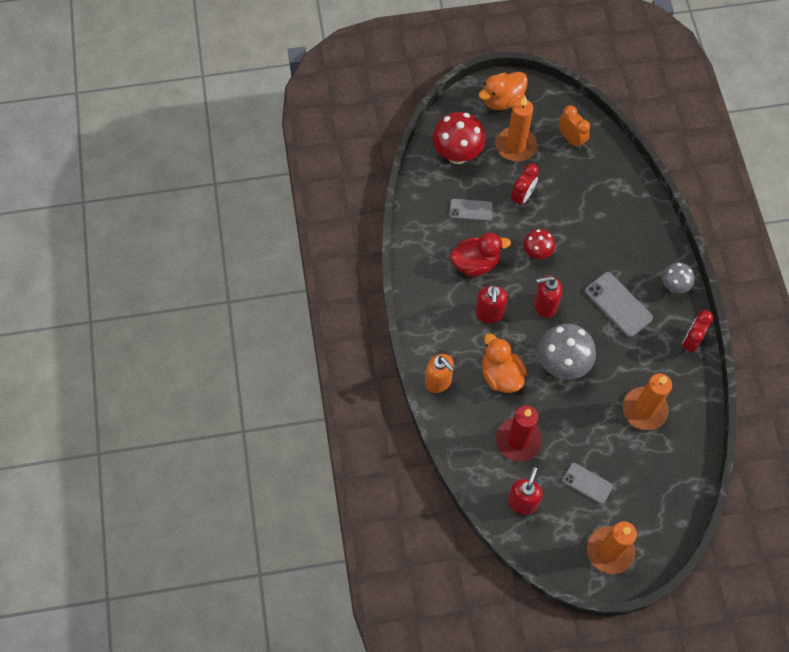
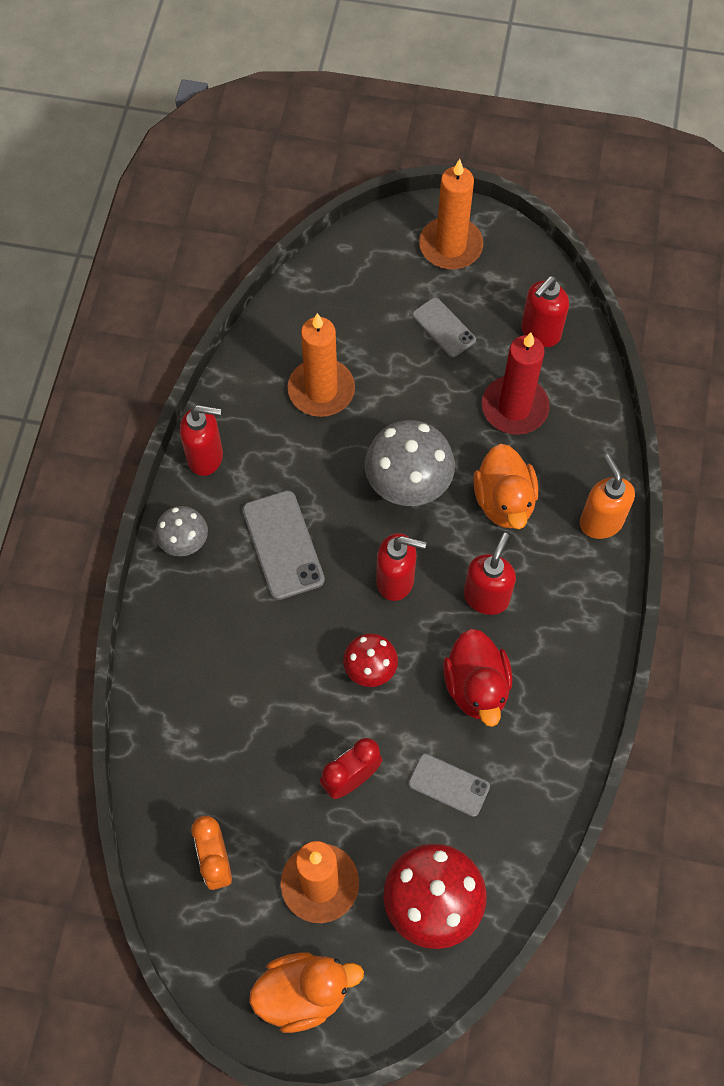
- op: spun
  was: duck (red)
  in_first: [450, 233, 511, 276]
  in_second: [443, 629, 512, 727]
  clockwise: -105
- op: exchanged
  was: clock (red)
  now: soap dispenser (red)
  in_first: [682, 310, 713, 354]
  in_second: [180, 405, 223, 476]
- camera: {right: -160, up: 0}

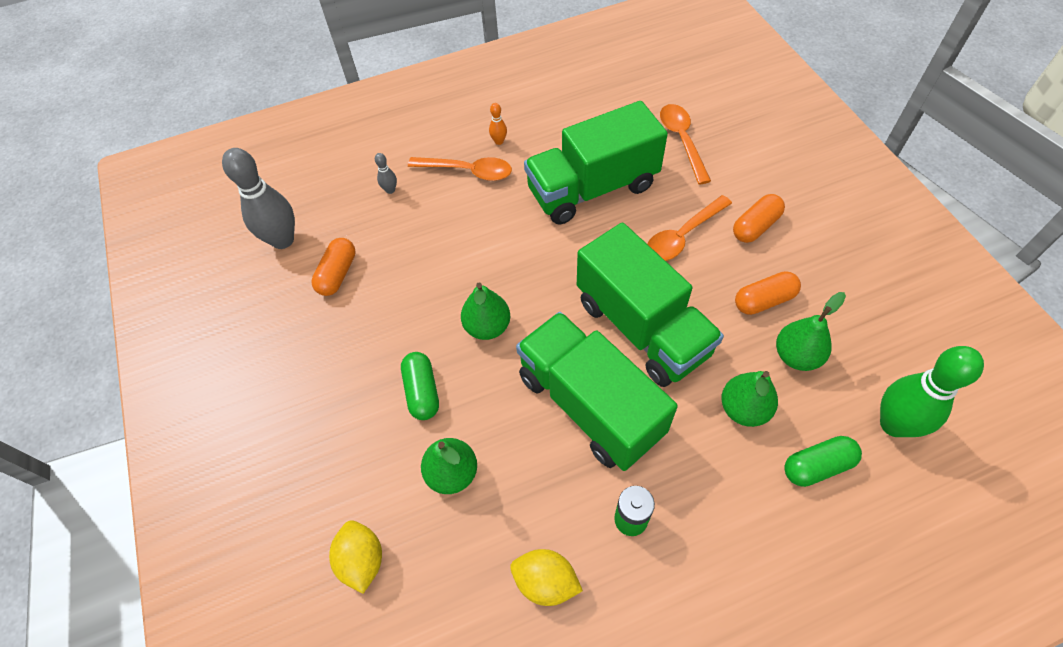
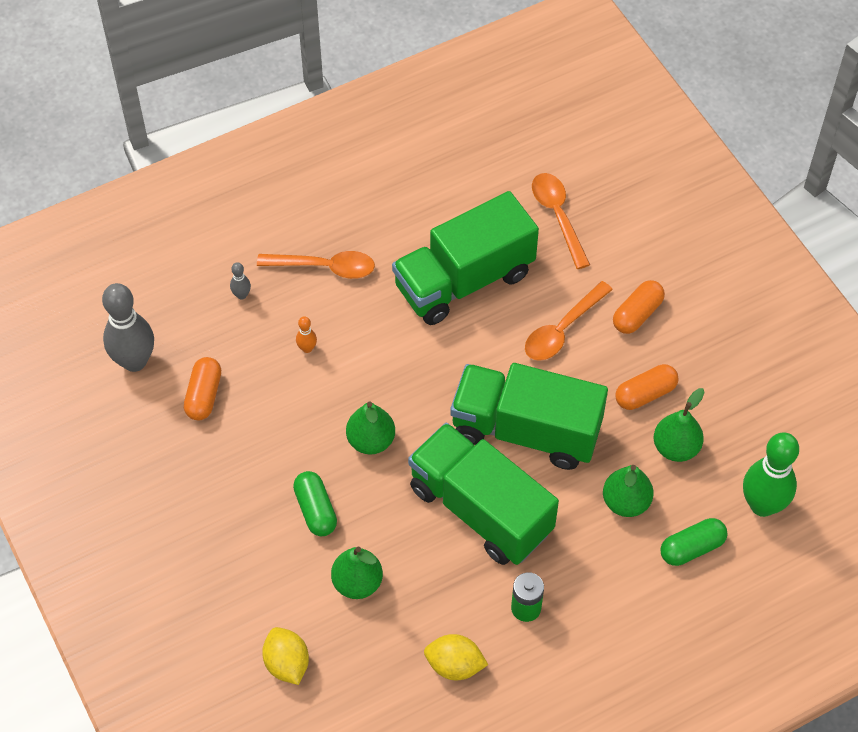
- op: relocated
  was: bowling pin (orange)
  in_first: [489, 103, 507, 145]
  in_second: [296, 316, 317, 353]
- op: spun
  was: truck (green)
  in_first: [577, 223, 724, 387]
  in_second: [450, 363, 608, 470]
  clockwise: 150
- camera: {right: -10, up: 0}

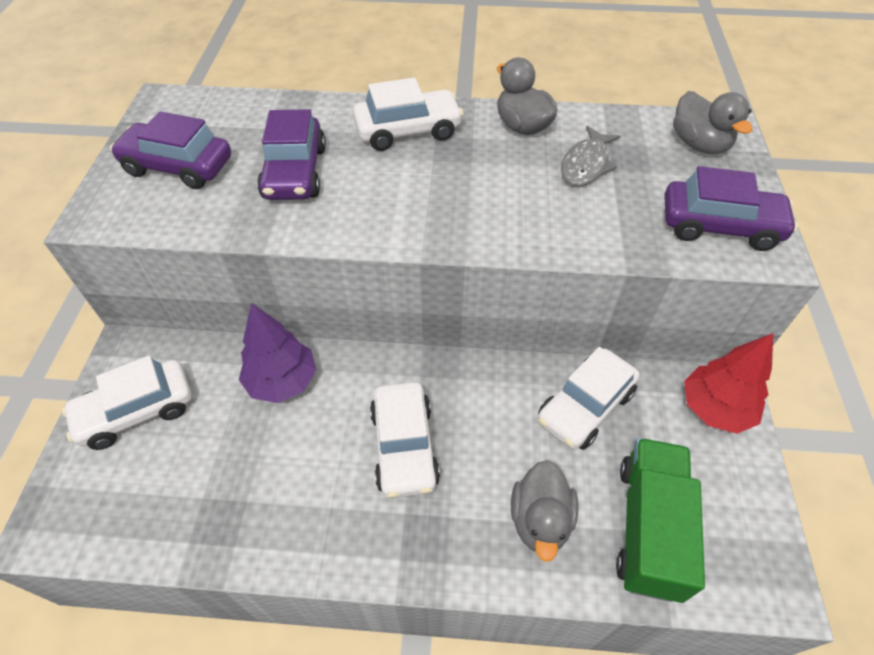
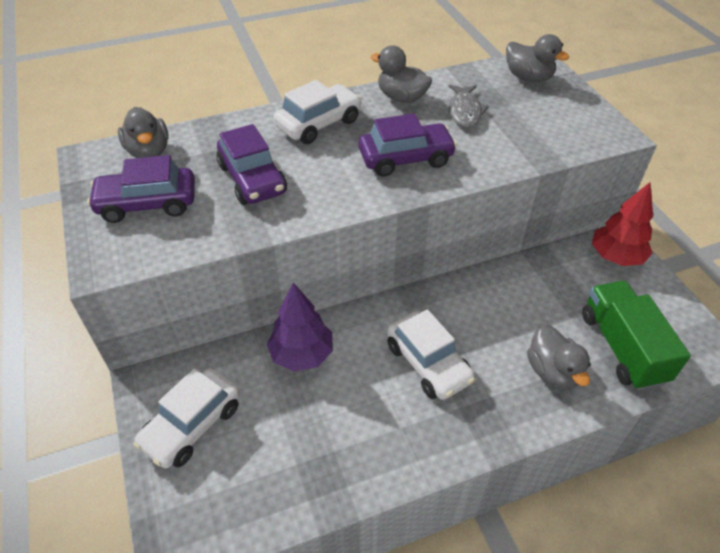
- op: relocated
  was: car (purple)
  in_first: [665, 166, 798, 251]
  in_second: [359, 114, 457, 177]
- op: missing
  was: car (white)
  in_first: [538, 347, 640, 450]
- op: appeared
  now: duck (grey)
  in_second: [118, 107, 169, 158]
- camera: {right: -25, up: -5}

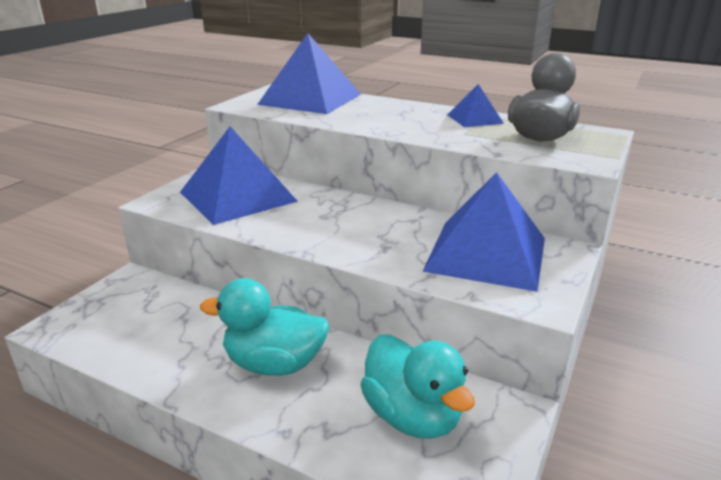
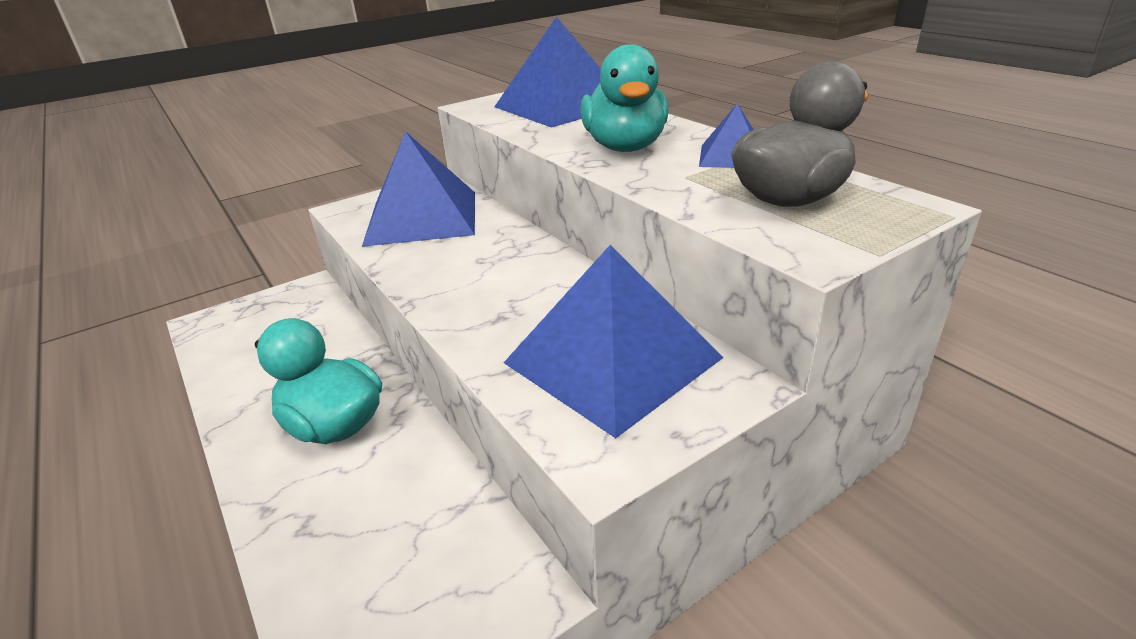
- op: relocated
  was: duck (turquoise)
  in_first: [360, 334, 475, 439]
  in_second: [580, 44, 669, 152]
- camera: {right: 30, up: 5}

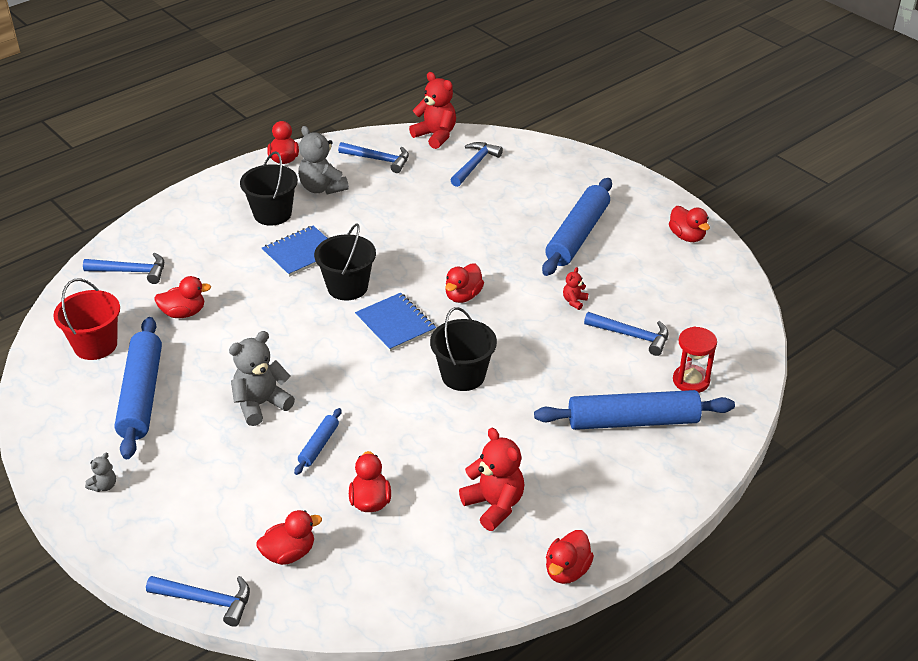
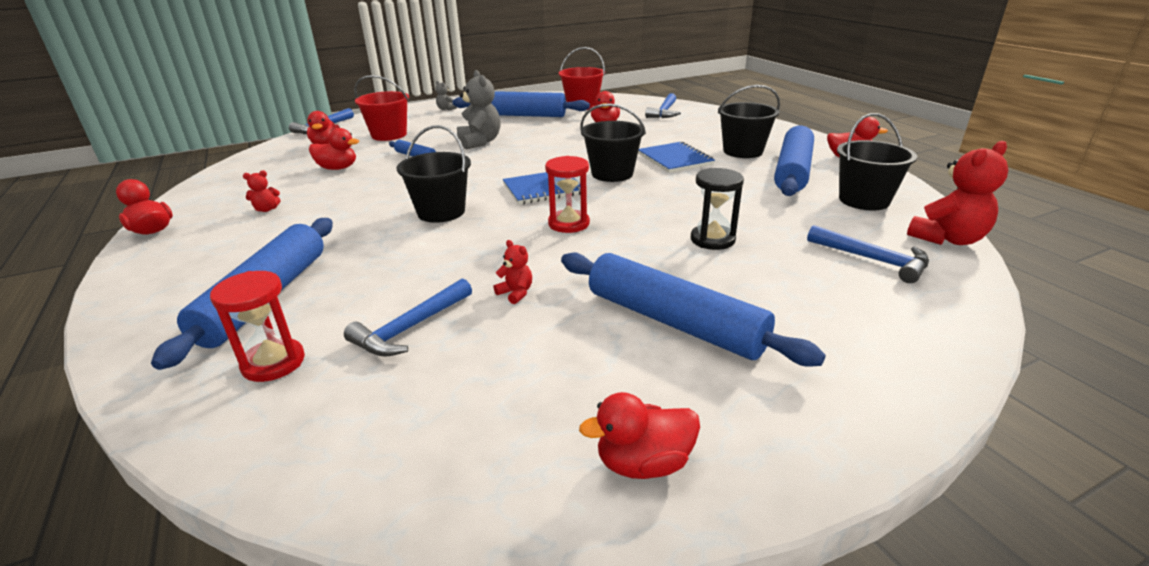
- op: exchanged
  was: teddy bear (grey)
  now: rolling pin (blue)
  in_first: [298, 126, 349, 194]
  in_second: [774, 125, 814, 196]
- op: exchanged
  was: hammer (blue)
  now: bucket (black)
  in_first: [338, 142, 409, 173]
  in_second: [837, 113, 917, 210]
- op: exchanged
  was: duck (red)
  now: hourglass (red)
  in_first: [446, 264, 484, 303]
  in_second: [545, 156, 590, 233]
- op: size
  was: teddy bear (red)
  in_first: [459, 428, 524, 531]
  in_second: [243, 170, 281, 212]
  ratio: 0.49
- op: appeared
  now: bucket (red)
  in_second: [354, 75, 409, 141]
- op: appeared
  now: hourglass (black)
  in_second: [691, 168, 744, 250]
- camera: {right: 105, up: -10}

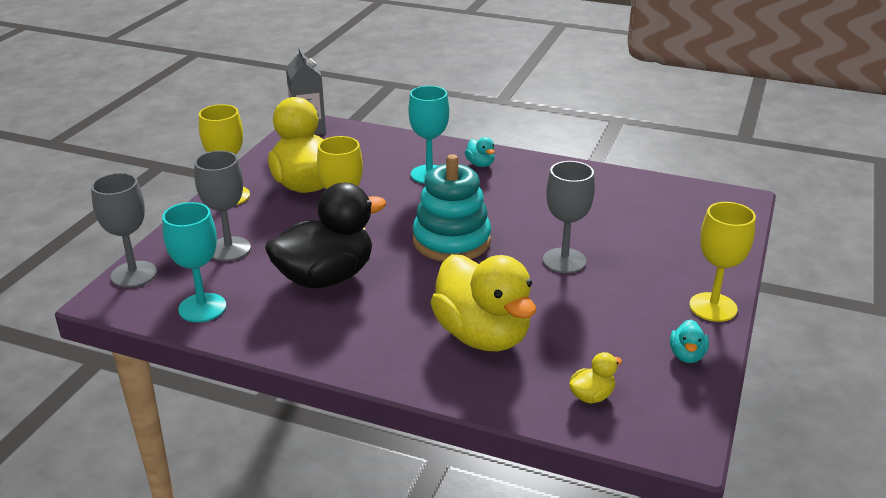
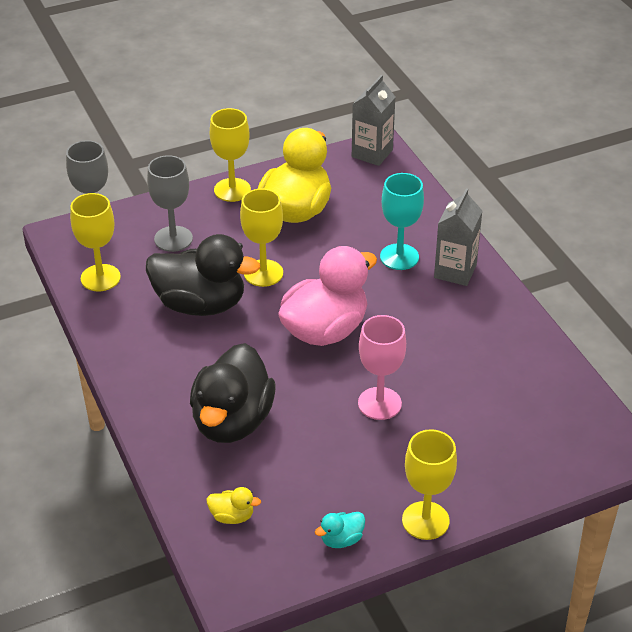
- op: exchanged
  was: duck (turquoise)
  now: carton (grey)
  in_first: [465, 137, 495, 167]
  in_second: [434, 188, 482, 286]
- op: exchanged
  was: stacking toy (turquoise)
  now: duck (pink)
  in_first: [413, 154, 491, 261]
  in_second: [278, 246, 377, 346]
- op: colour
  was: goblet (grey)
  now: goblet (pink)
  in_first: [543, 161, 595, 273]
  in_second: [358, 315, 406, 420]
- op: colour
  was: goblet (turquoise)
  now: goblet (yellow)
  in_first: [162, 202, 226, 322]
  in_second: [70, 193, 121, 291]
- op: colour
  was: duck (yellow)
  now: duck (black)
  in_first: [430, 254, 536, 352]
  in_second: [190, 343, 275, 443]
- camera: {right: 45, up: 10}

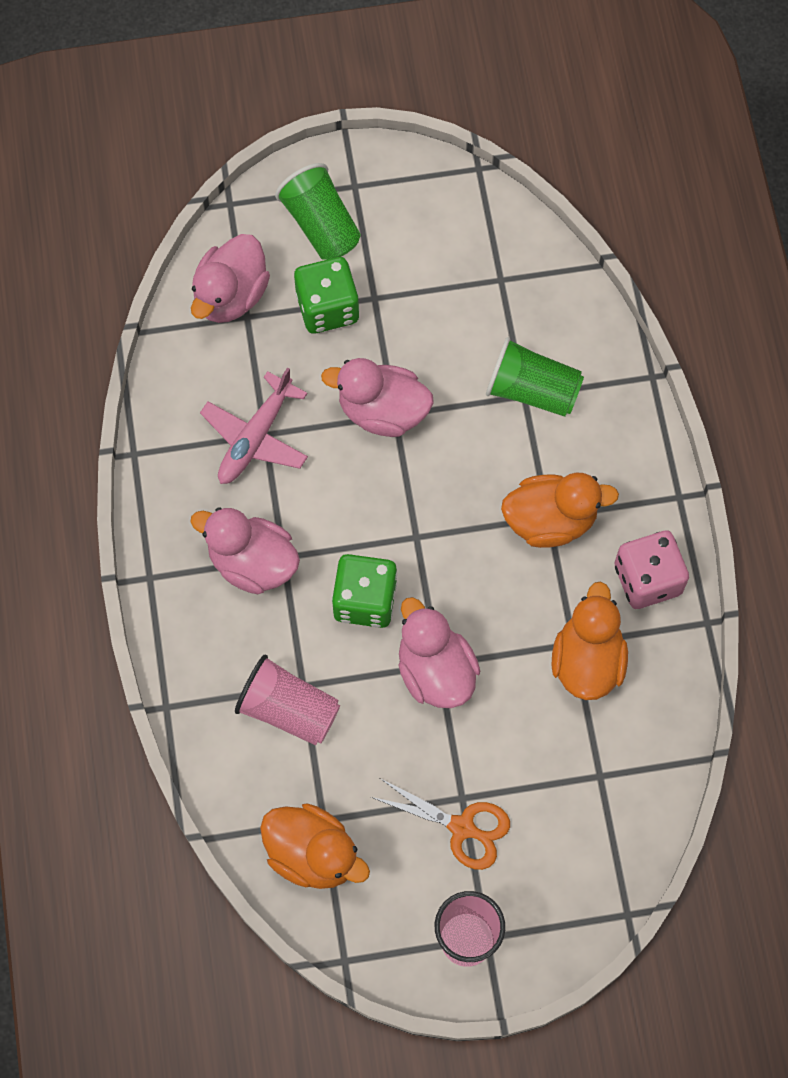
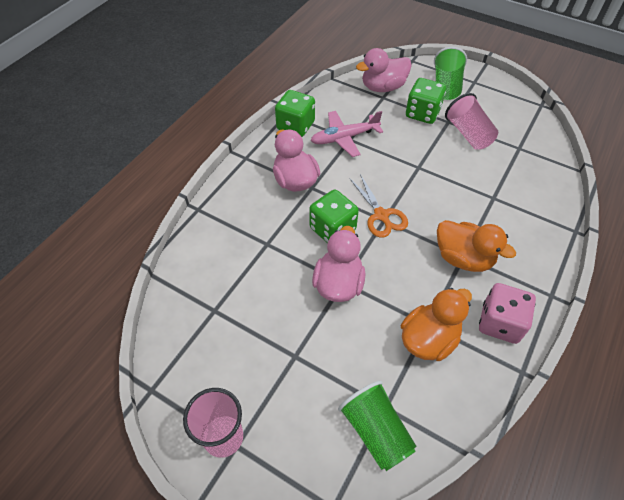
- op: relocated
  was: cup (green)
  in_first: [486, 337, 584, 417]
  in_second: [338, 381, 417, 471]
- op: missing
  was: duck (pink)
  in_first: [321, 358, 434, 437]
- op: relocated
  was: cup (pink)
  in_first: [235, 655, 340, 745]
  in_second: [445, 93, 498, 150]
- op: relocated
  was: scissors (orange)
  in_first: [371, 778, 510, 870]
  in_second: [349, 174, 408, 238]
- op: missing
  was: duck (orange)
  in_first: [260, 803, 370, 889]
- op: appeared
  now: dice (green)
  in_second: [275, 90, 315, 137]
- camera: {right: 40, up: -15}

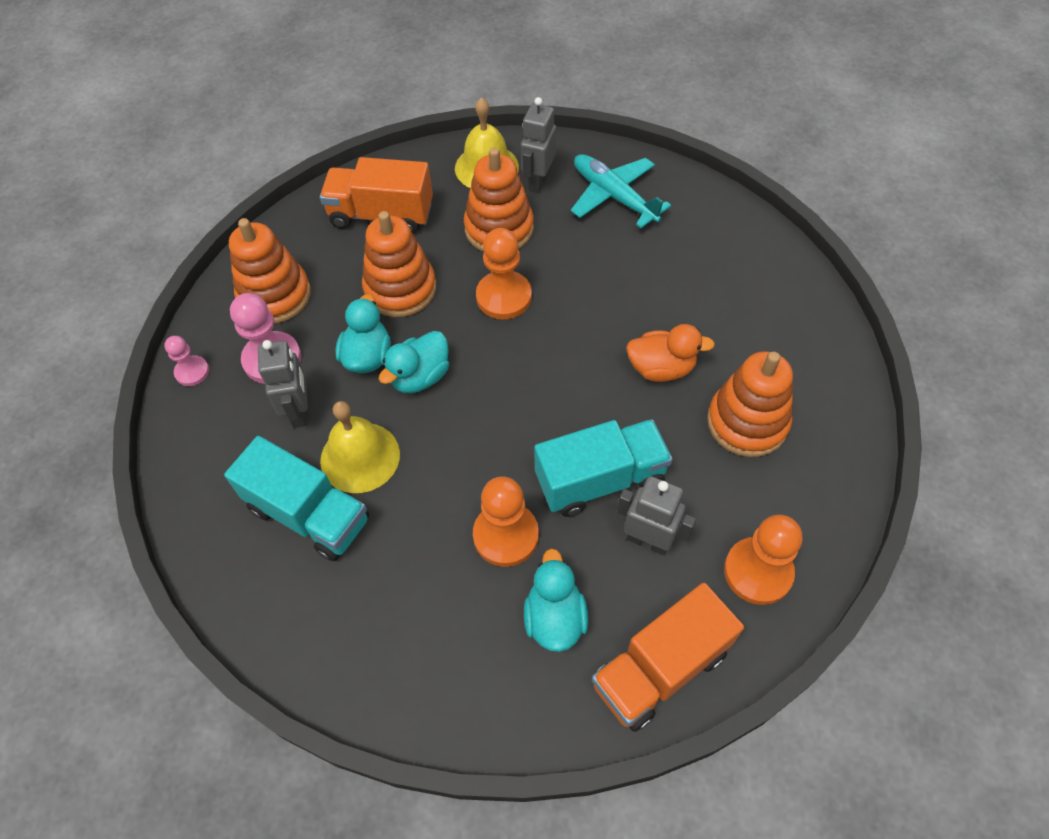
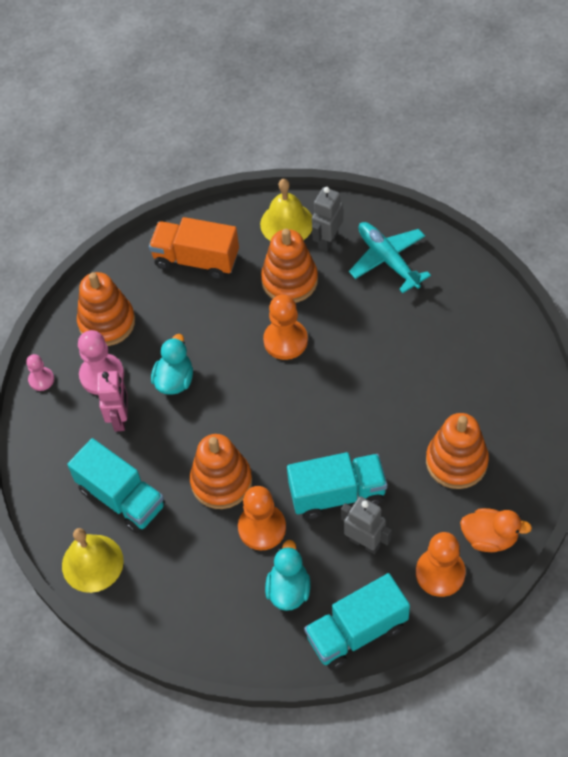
- op: relocated
  was: stacking toy (orange)
  in_first: [362, 211, 436, 317]
  in_second: [190, 434, 252, 509]
- op: relocated
  was: duck (orange)
  in_first: [626, 324, 715, 382]
  in_second: [460, 508, 532, 552]
- op: missing
  was: duck (turquoise)
  in_first: [379, 331, 449, 393]
- op: colour
  was: robot (grey)
  now: robot (pink)
  in_first: [258, 340, 308, 428]
  in_second: [97, 371, 128, 432]
- op: relocated
  was: bell (yellow)
  in_first: [320, 401, 400, 493]
  in_second: [62, 528, 124, 593]
- op: colour
  was: truck (orange)
  now: truck (turquoise)
  in_first: [592, 583, 744, 732]
  in_second: [304, 573, 410, 670]
- camera: {right: 10, up: 0}

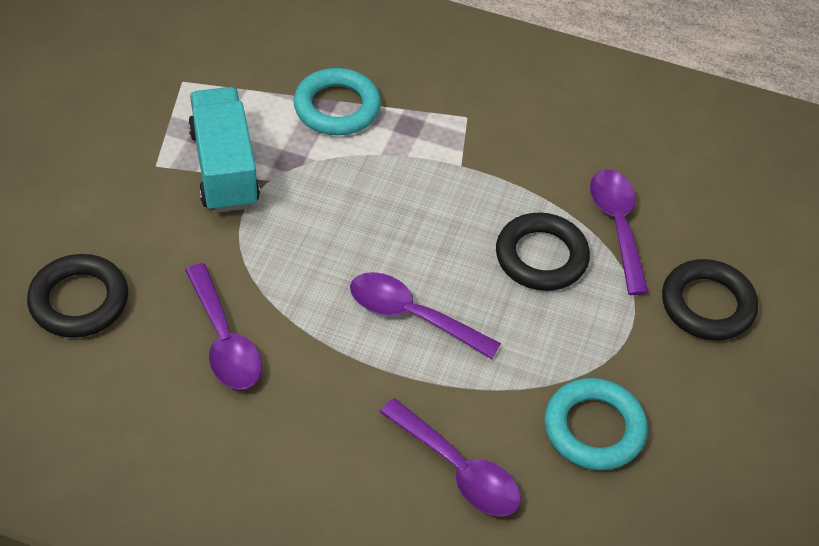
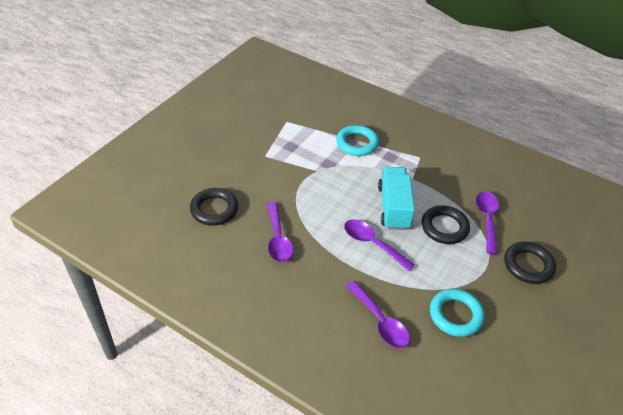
- op: relocated
  was: truck (turquoise)
  in_first: [188, 87, 260, 213]
  in_second: [378, 167, 415, 230]
- camera: {right: 15, up: -5}

